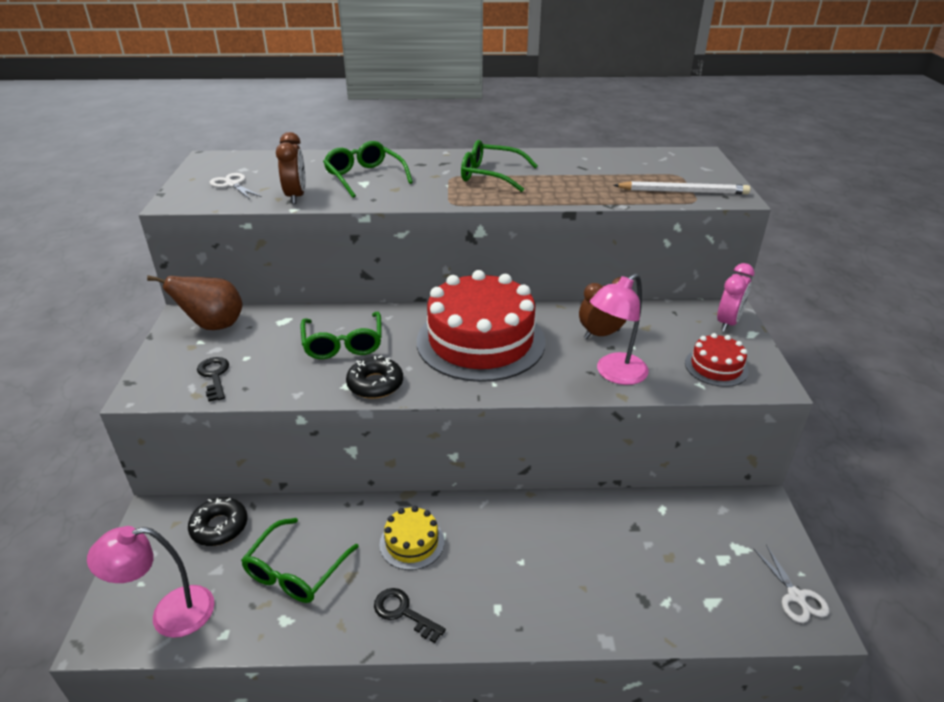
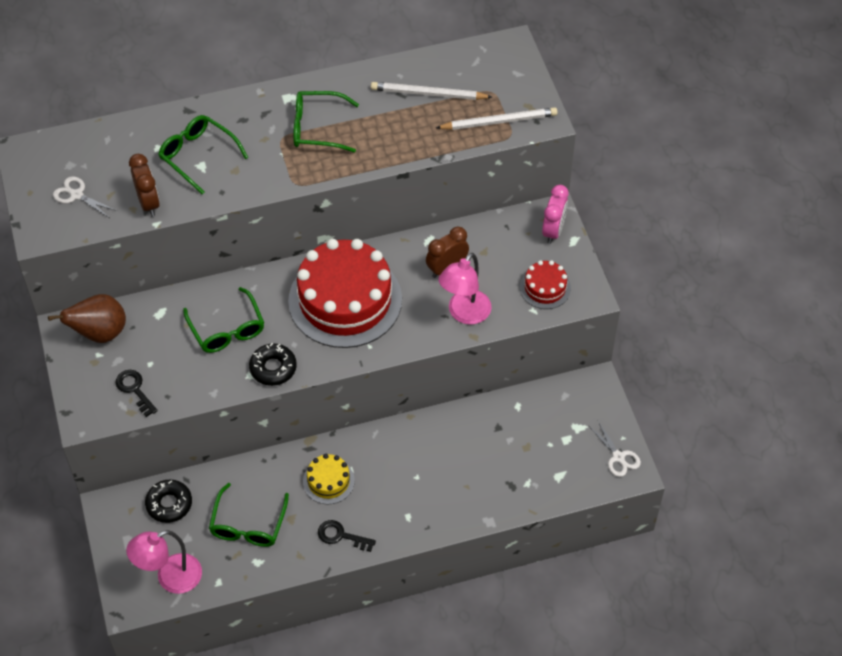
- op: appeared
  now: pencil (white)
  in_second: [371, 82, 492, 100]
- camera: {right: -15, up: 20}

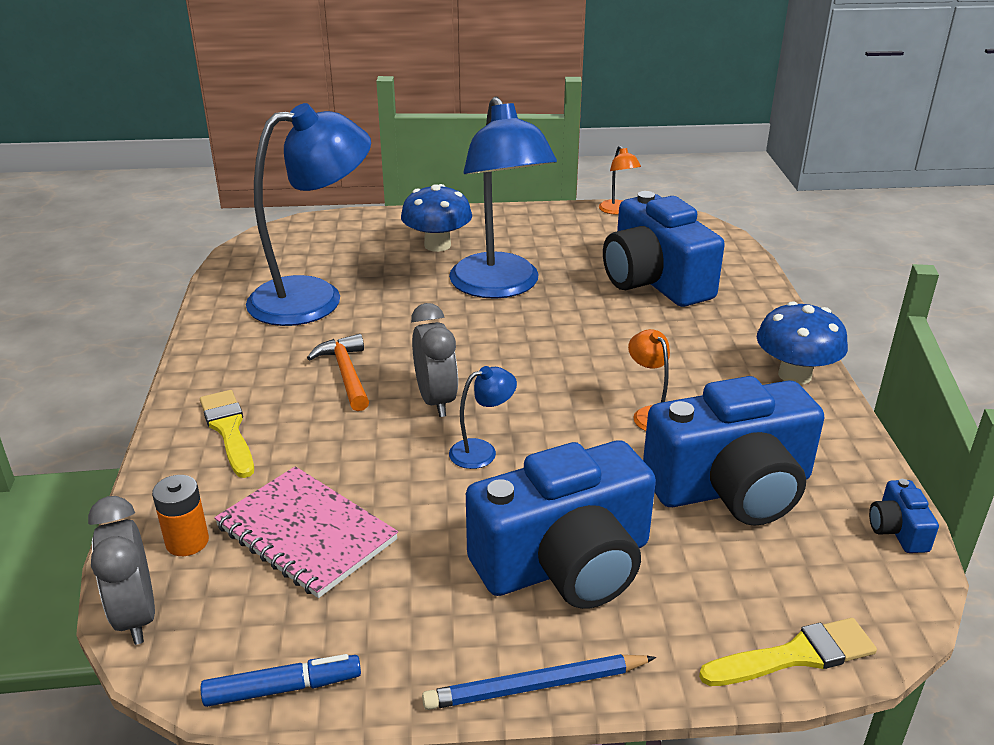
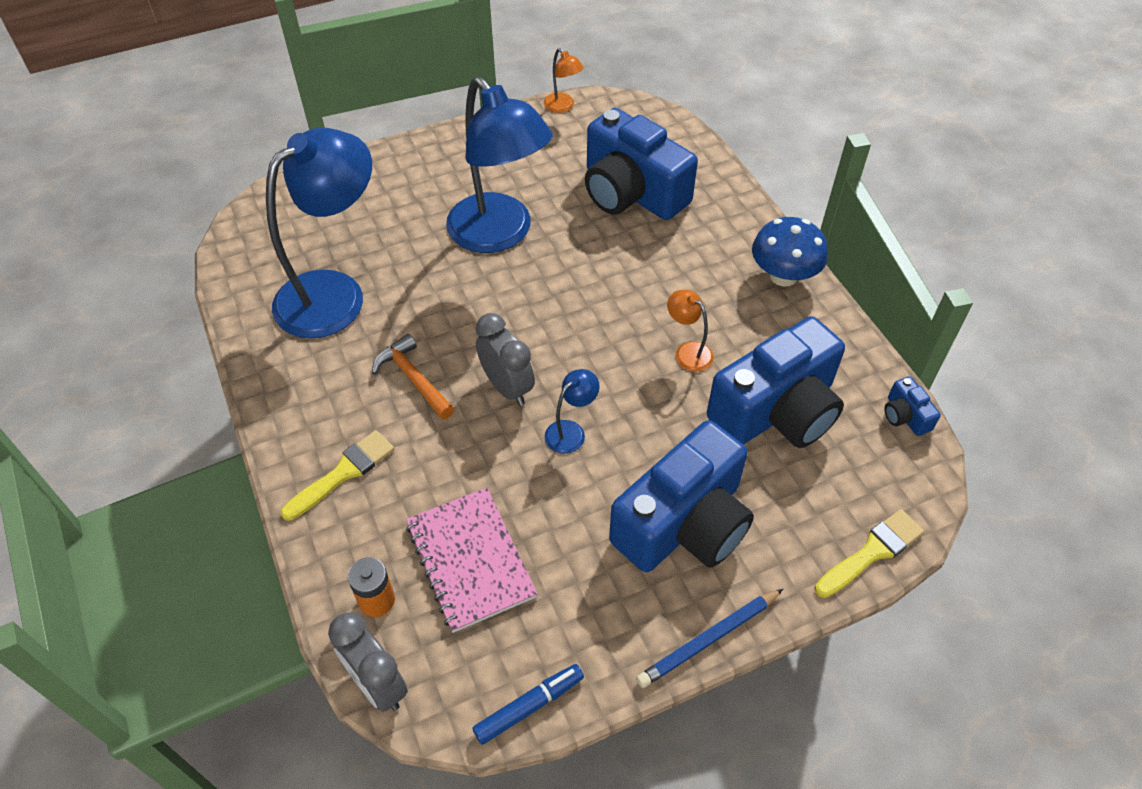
- op: missing
  was: mushroom (blue)
  in_first: [401, 184, 472, 252]
- op: spun
  was: brush (yellow)
  in_first: [200, 390, 254, 478]
  in_second: [281, 430, 394, 521]
  clockwise: 90
- op: spun
  was: notebook (pink)
  in_first: [214, 466, 398, 598]
  in_second: [406, 487, 538, 633]
  clockwise: 45
- camera: {right: -20, up: 20}

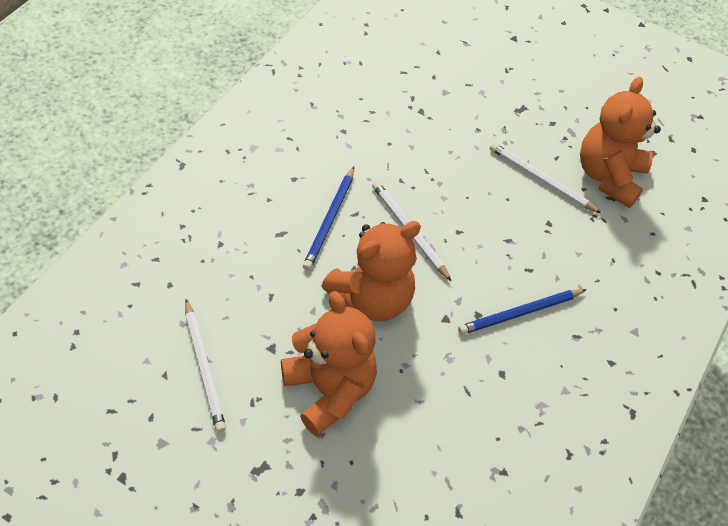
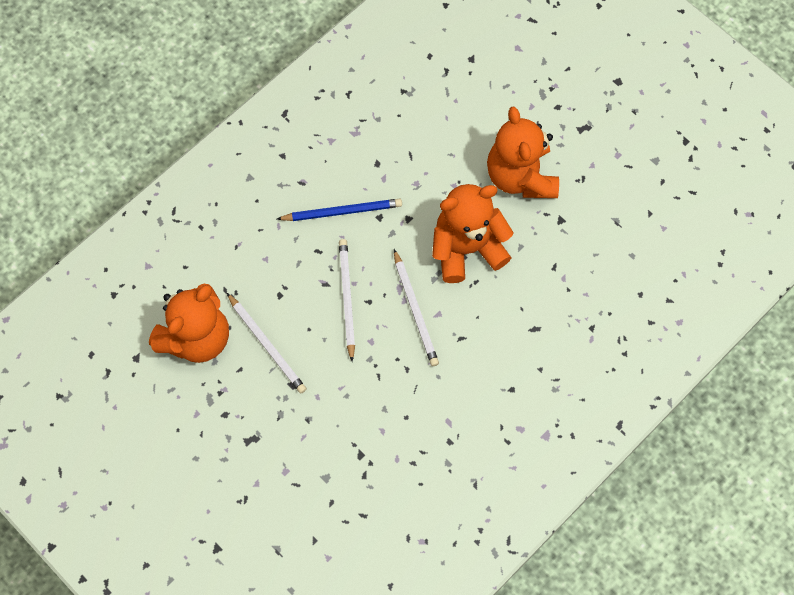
- op: missing
  was: pencil (blue)
  in_first: [303, 167, 354, 270]
- op: relocated
  was: pencil (white)
  in_first: [185, 299, 226, 433]
  in_second: [339, 239, 355, 362]
- camera: {right: -160, up: 15}

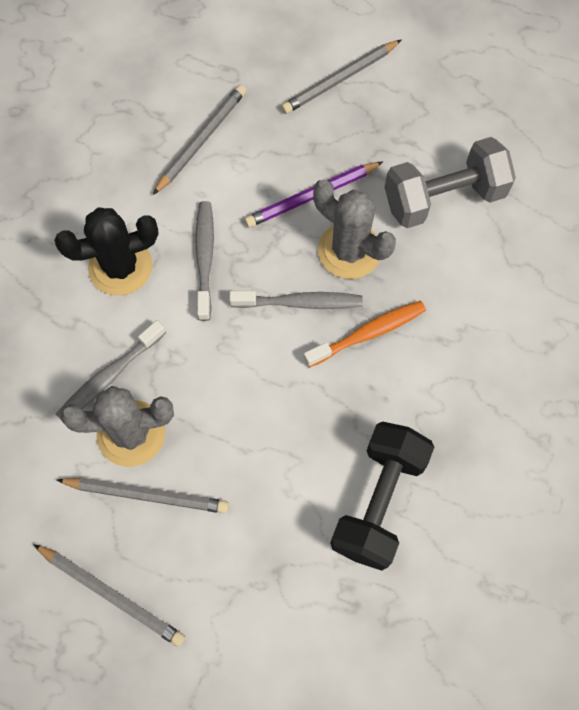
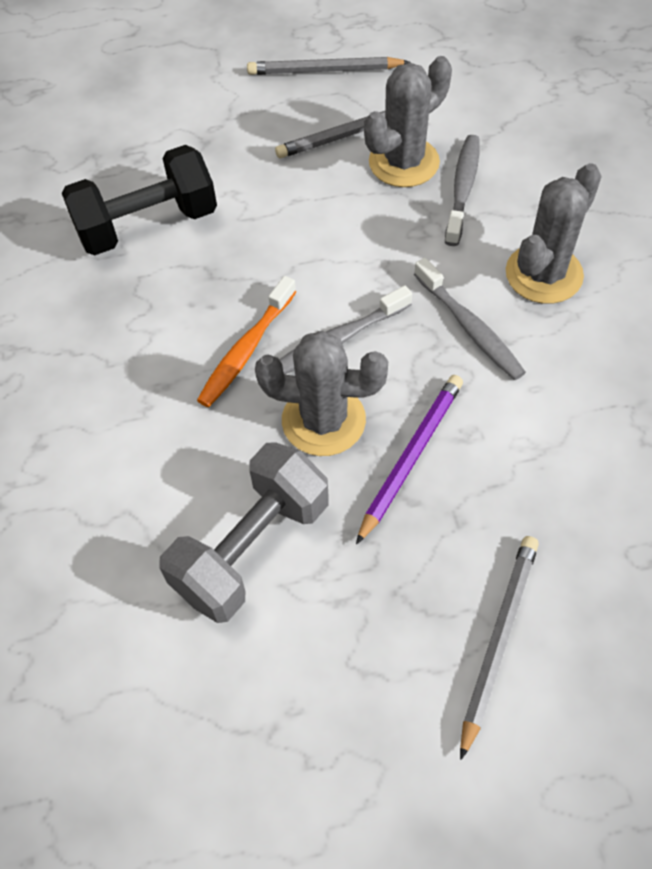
- op: missing
  was: pencil (grey)
  in_first: [153, 85, 246, 195]
- op: colour
  was: cactus (black)
  now: cactus (grey)
  in_first: [54, 207, 159, 296]
  in_second: [506, 163, 602, 304]
- op: spun
  was: dumbbell (black)
  in_first: [330, 421, 434, 571]
  in_second: [62, 145, 217, 255]
  clockwise: 75
- camera: {right: 150, up: -10}

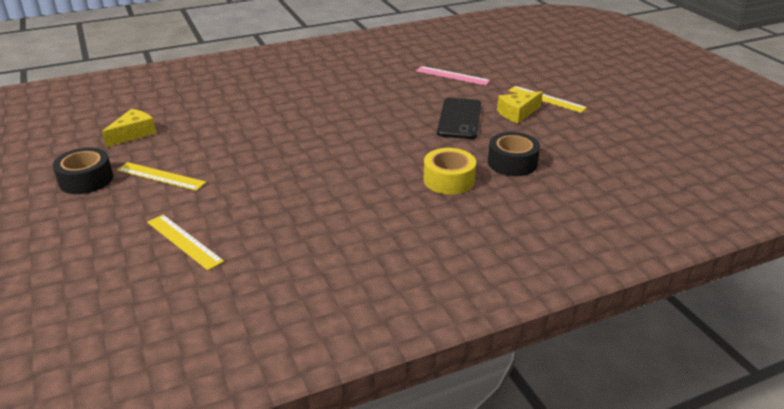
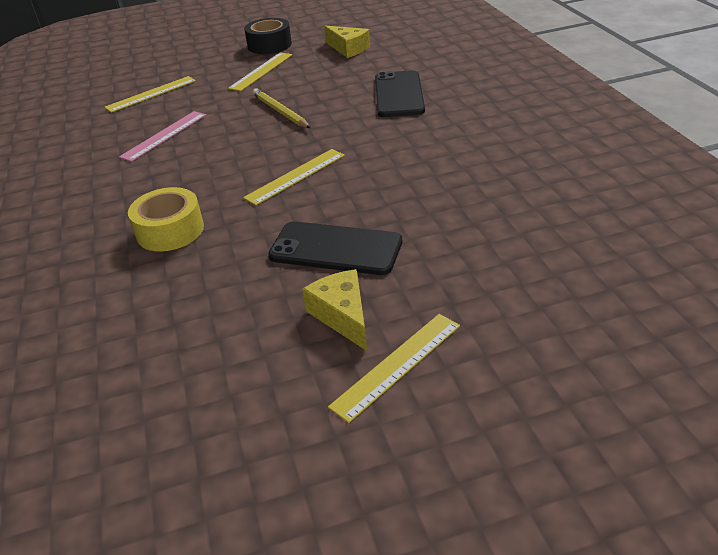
- op: relocated
  was: ruler (pink)
  in_first: [416, 66, 490, 86]
  in_second: [119, 111, 206, 162]
- op: missing
  was: tape (black)
  in_first: [488, 132, 540, 176]
- op: appeared
  now: phone (black)
  in_second: [375, 70, 425, 117]
- op: appeared
  now: pencil (yellow)
  in_second: [252, 88, 311, 128]
- op: appeared
  now: ruler (yellow)
  in_second: [243, 149, 345, 205]
- camera: {right: 100, up: 5}

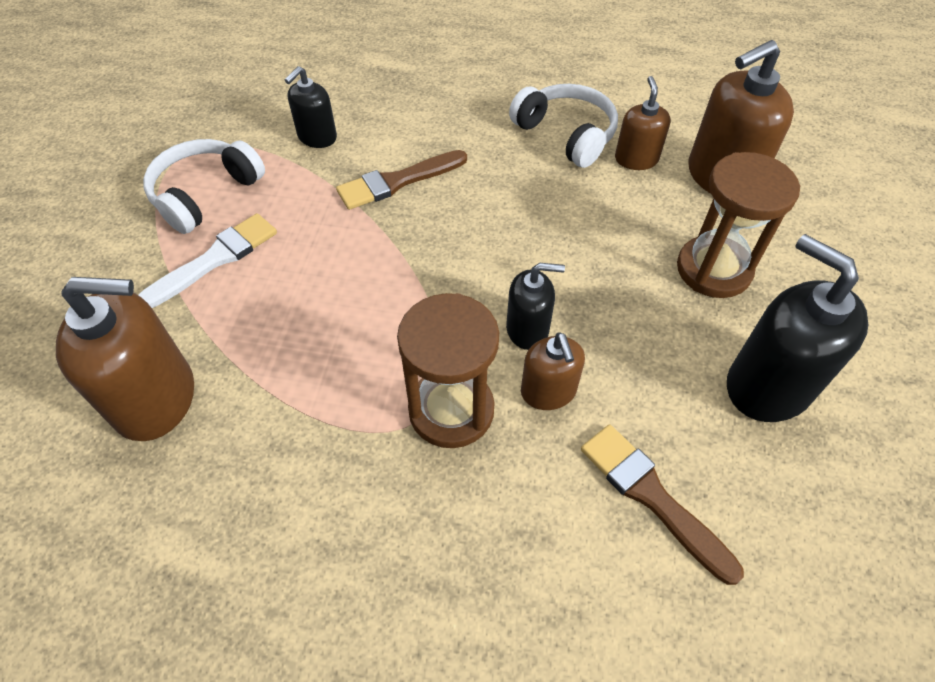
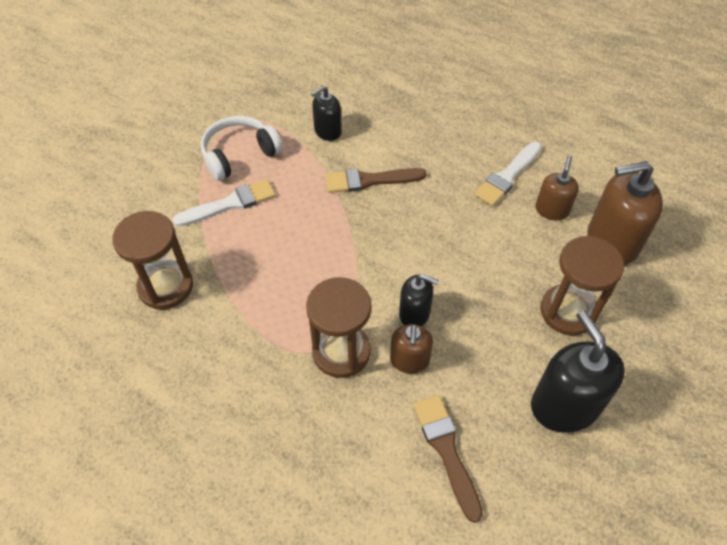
- op: exchanged
  was: headphones (white)
  now: brush (white)
  in_first: [509, 84, 618, 168]
  in_second: [474, 142, 542, 206]
- op: exchanged
  was: soap dispenser (brown)
  now: hourglass (brown)
  in_first: [56, 277, 194, 441]
  in_second: [112, 211, 193, 309]
- camera: {right: 20, up: 0}

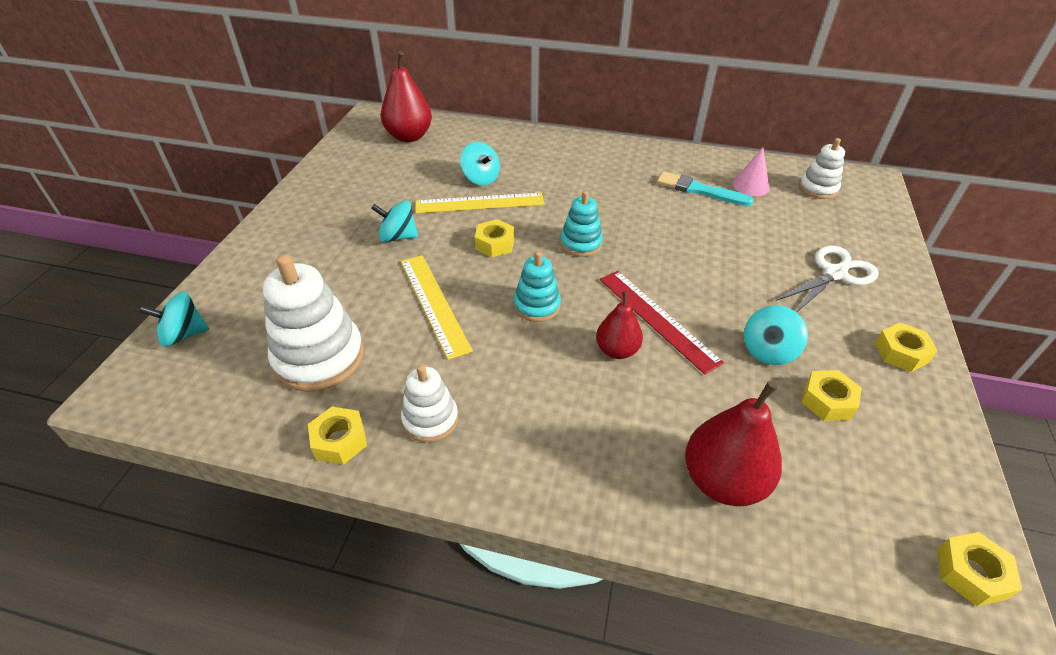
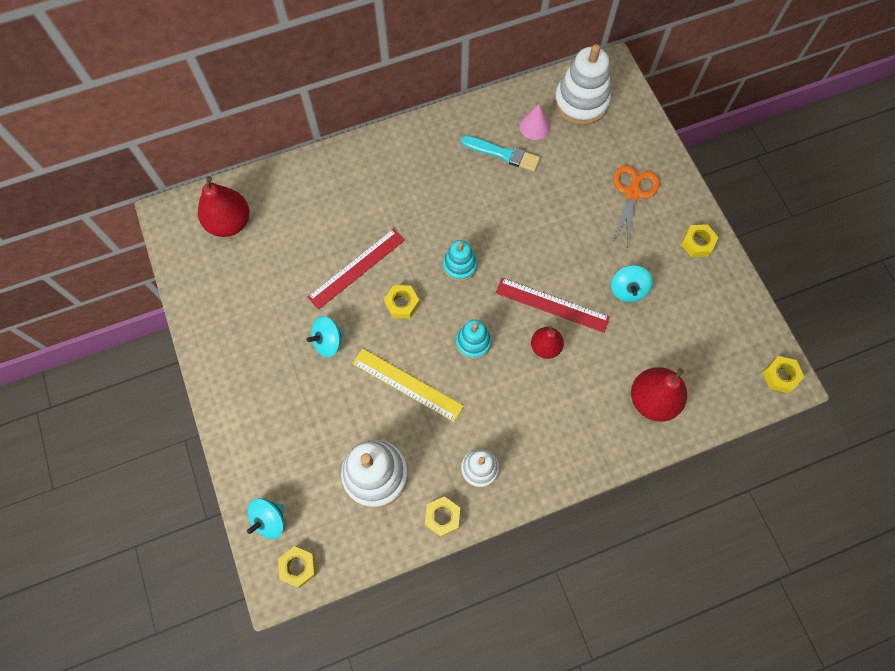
- op: size
  was: stacking toy (white)
  in_first: [799, 138, 845, 199]
  in_second: [554, 44, 611, 125]
  ratio: 1.74
- op: missing
  was: spinning top (turquoise)
  in_first: [460, 142, 500, 185]
- op: spun
  was: brush (turquoise)
  in_first: [657, 171, 753, 206]
  in_second: [461, 136, 540, 172]
  clockwise: -150
- op: colour
  was: ruler (yellow)
  now: ruler (red)
  in_first: [415, 193, 544, 213]
  in_second: [307, 228, 405, 310]
- op: colour
  was: scissors (white)
  now: scissors (orange)
  in_first: [776, 246, 879, 312]
  in_second: [612, 165, 659, 249]
- op: relocated
  was: nut (yellow)
  in_first: [801, 370, 862, 421]
  in_second: [278, 546, 316, 588]
- camera: {right: -35, up: 25}

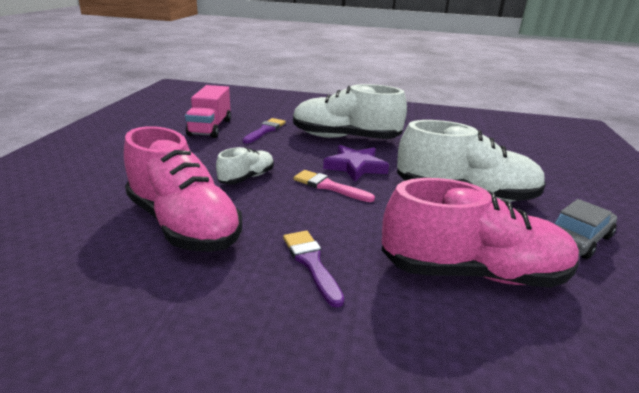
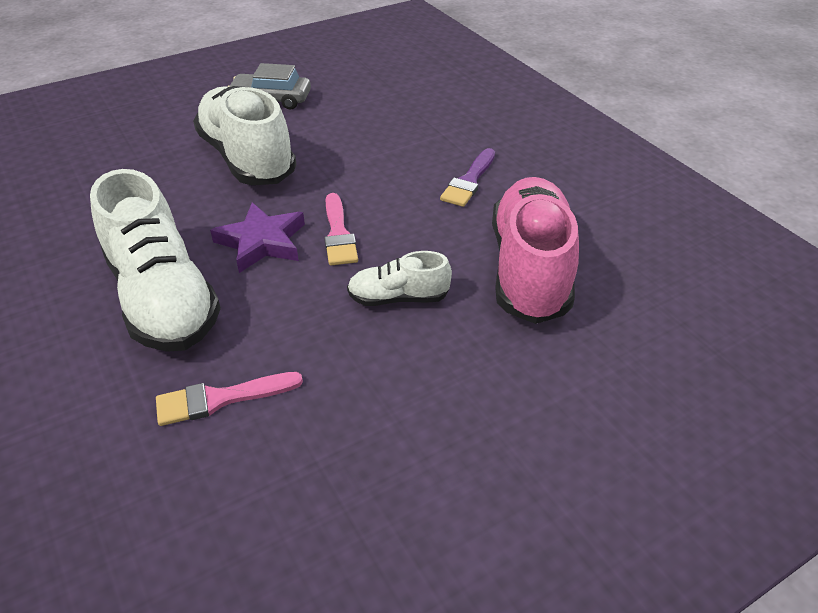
- op: missing
  was: truck (pink)
  in_first: [185, 85, 231, 138]
- op: colour
  was: brush (purple)
  now: brush (pink)
  in_first: [242, 118, 286, 144]
  in_second: [156, 372, 303, 426]
- op: missing
  was: shoe (pink)
  in_first: [381, 178, 579, 288]
- camera: {right: -130, up: 15}

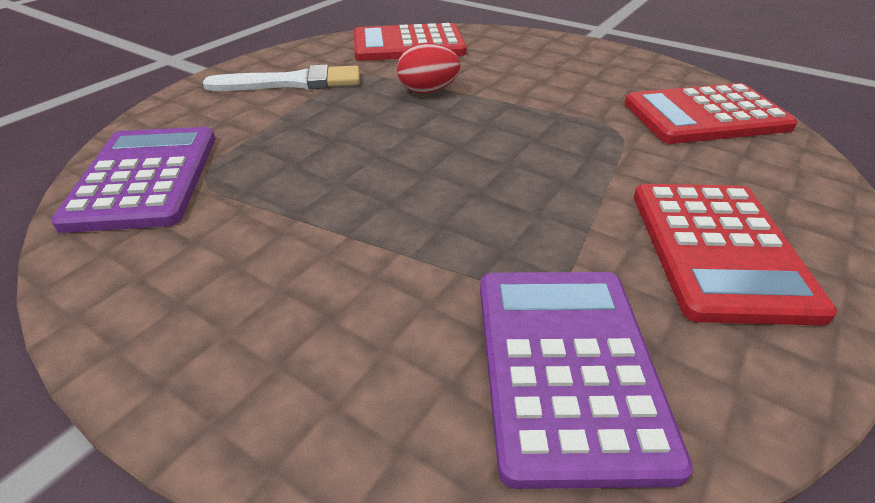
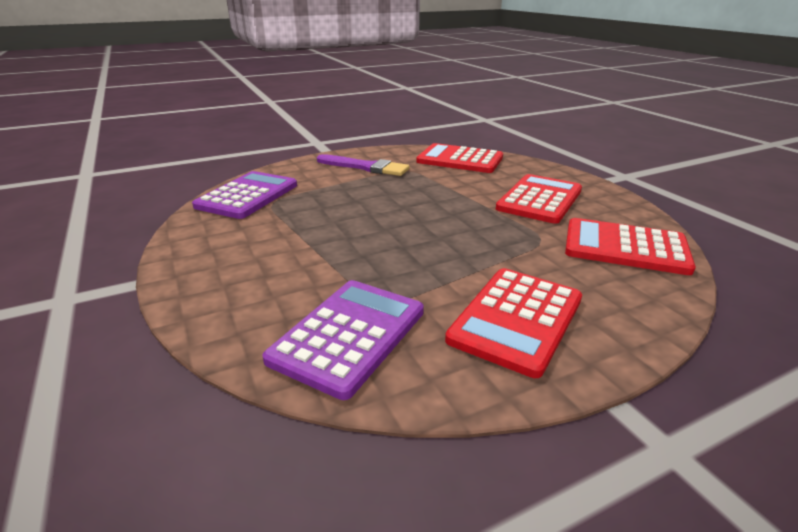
- op: missing
  was: egg (red)
  in_first: [397, 43, 460, 93]
- op: colour
  was: brush (white)
  now: brush (purple)
  in_first: [203, 65, 360, 91]
  in_second: [317, 154, 410, 176]
- op: appeared
  now: calculator (red)
  in_second: [496, 174, 582, 224]
- camera: {right: 30, up: -10}

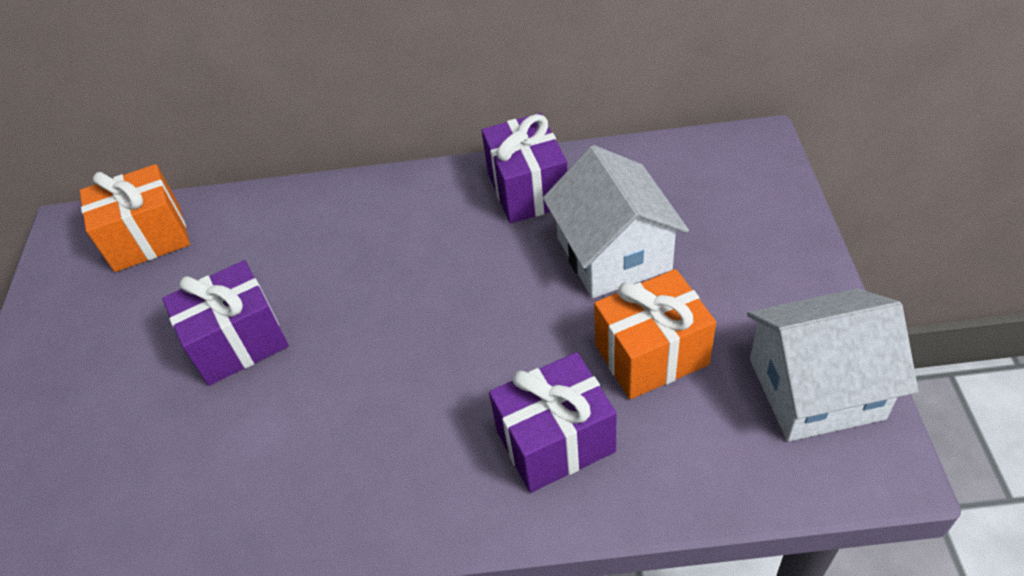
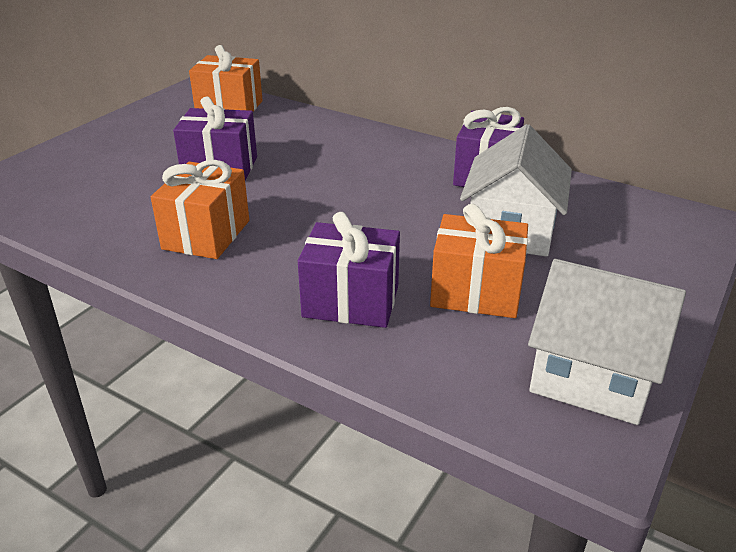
- op: appeared
  now: gift (orange)
  in_second: [151, 160, 249, 259]
- camera: {right: 30, up: -15}

